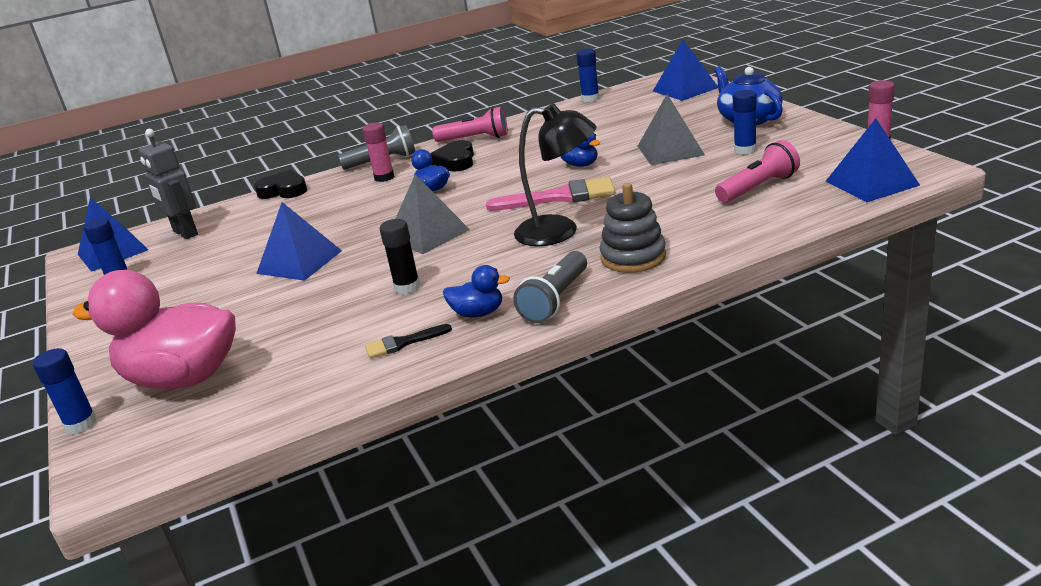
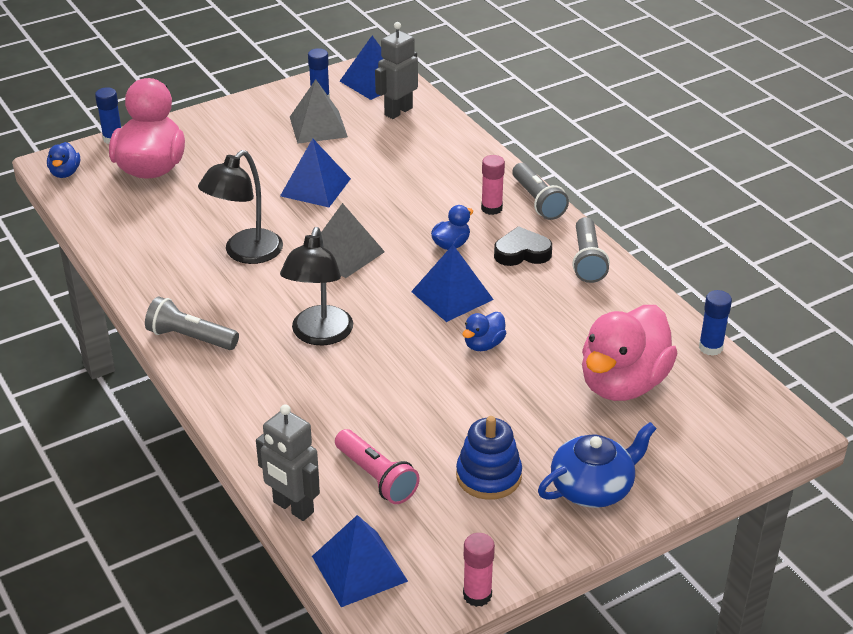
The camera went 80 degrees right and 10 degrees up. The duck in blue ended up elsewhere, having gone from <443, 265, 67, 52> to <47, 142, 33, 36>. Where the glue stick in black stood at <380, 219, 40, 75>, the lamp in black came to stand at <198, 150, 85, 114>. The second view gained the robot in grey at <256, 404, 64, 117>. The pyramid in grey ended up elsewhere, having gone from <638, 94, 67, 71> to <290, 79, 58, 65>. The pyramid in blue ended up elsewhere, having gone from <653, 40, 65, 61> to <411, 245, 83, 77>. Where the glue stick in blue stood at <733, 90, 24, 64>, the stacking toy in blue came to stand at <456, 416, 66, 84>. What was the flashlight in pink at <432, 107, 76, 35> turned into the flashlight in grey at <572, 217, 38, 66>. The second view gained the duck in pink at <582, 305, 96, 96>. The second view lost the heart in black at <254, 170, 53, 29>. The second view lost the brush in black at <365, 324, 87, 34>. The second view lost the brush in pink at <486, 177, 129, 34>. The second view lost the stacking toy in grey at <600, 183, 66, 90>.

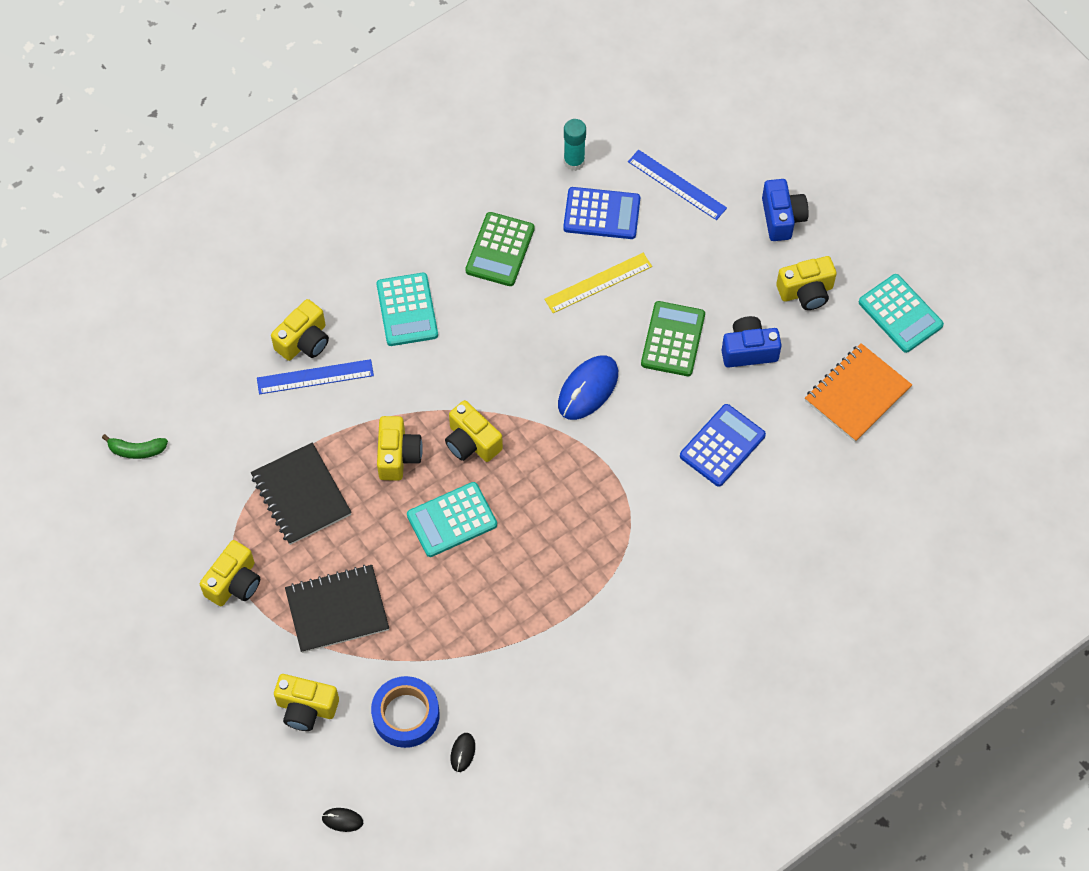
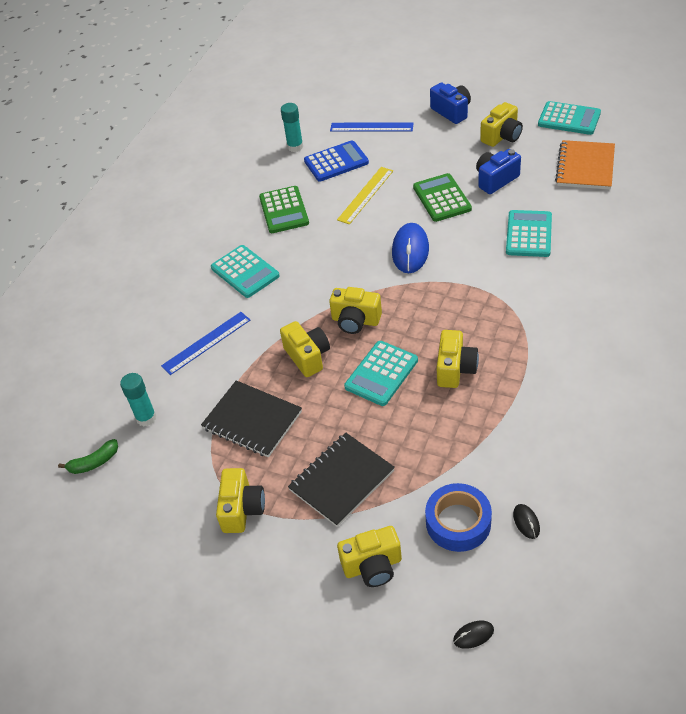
The camera went 25 degrees left and 15 degrees down. The second view gained the glue stick in turquoise at <120, 373, 37, 54>. The camera in yellow ended up elsewhere, having gone from <271, 299, 58, 62> to <437, 330, 42, 58>. What was the calculator in blue at <680, 404, 86, 83> turned into the calculator in turquoise at <506, 210, 46, 47>.

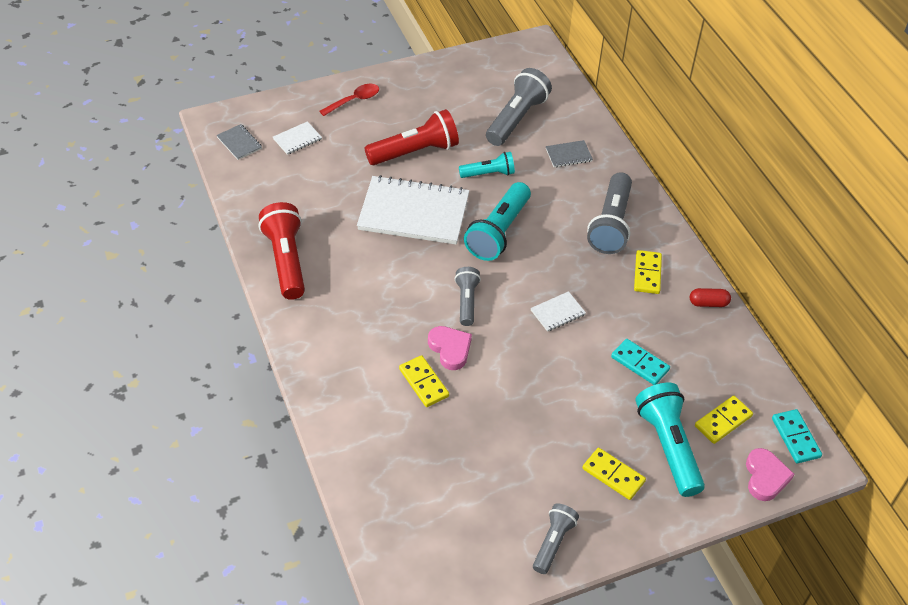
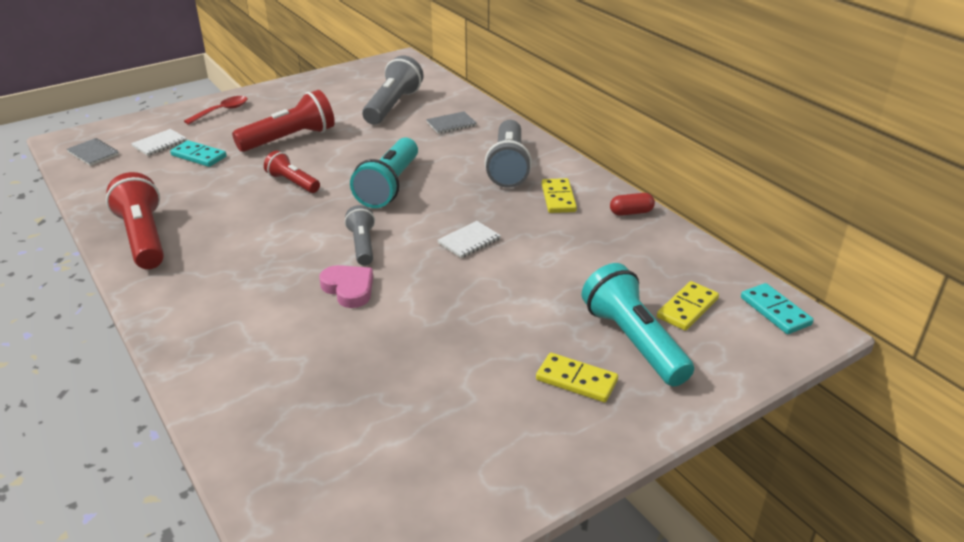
The camera went 10 degrees left and 15 degrees down. The domino in turquoise ended up elsewhere, having gone from <611, 339, 59, 46> to <170, 140, 57, 27>. Where the notebook in white stood at <357, 175, 113, 70>, the flashlight in red came to stand at <264, 151, 56, 42>. The second view lost the domino in yellow at <399, 355, 50, 52>. The second view lost the flashlight in turquoise at <459, 152, 56, 26>. The second view lost the flashlight in grey at <533, 504, 46, 70>. The second view lost the heart in pink at <746, 448, 48, 53>.

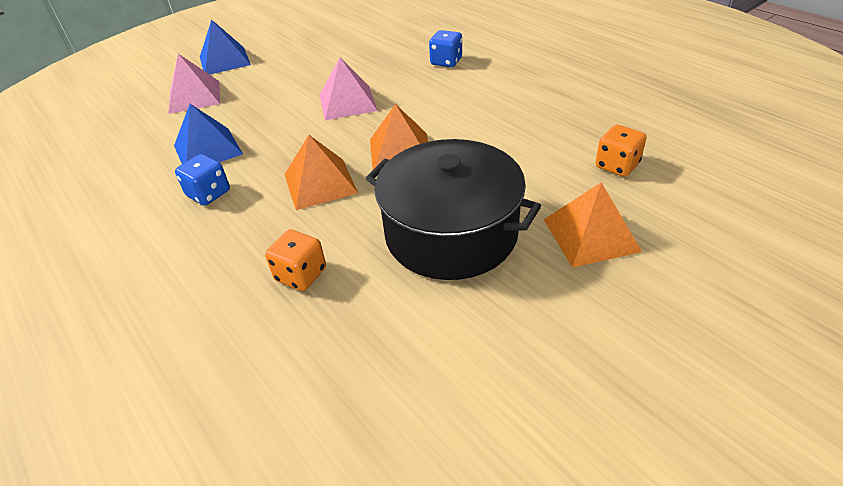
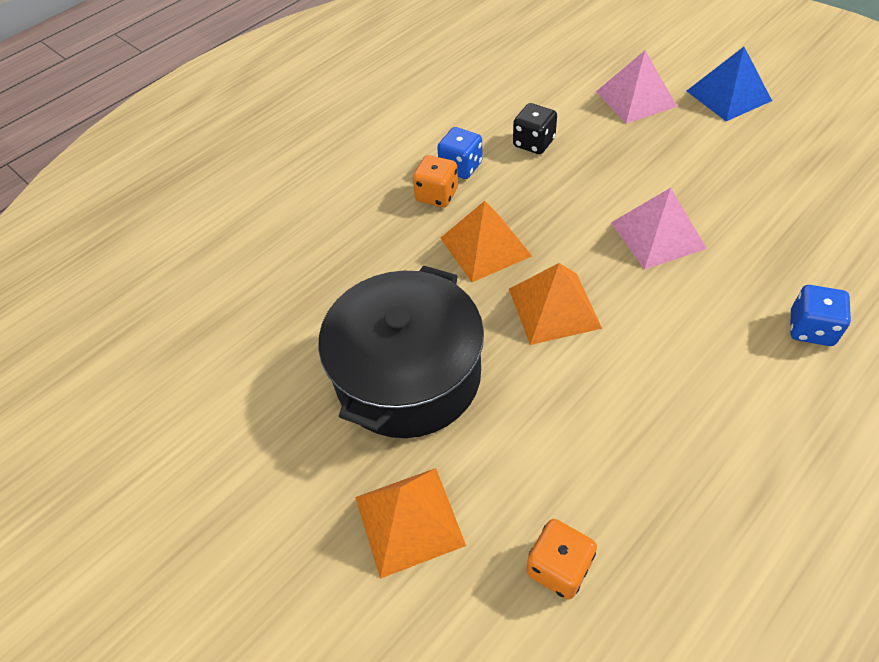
The camera went 85 degrees right and 10 degrees up. The dice in orange ended up elsewhere, having gone from <265, 230, 61, 61> to <413, 155, 45, 52>. Where the pyramid in blue stood at <174, 104, 69, 60>, the dice in black came to stand at <513, 103, 44, 51>.

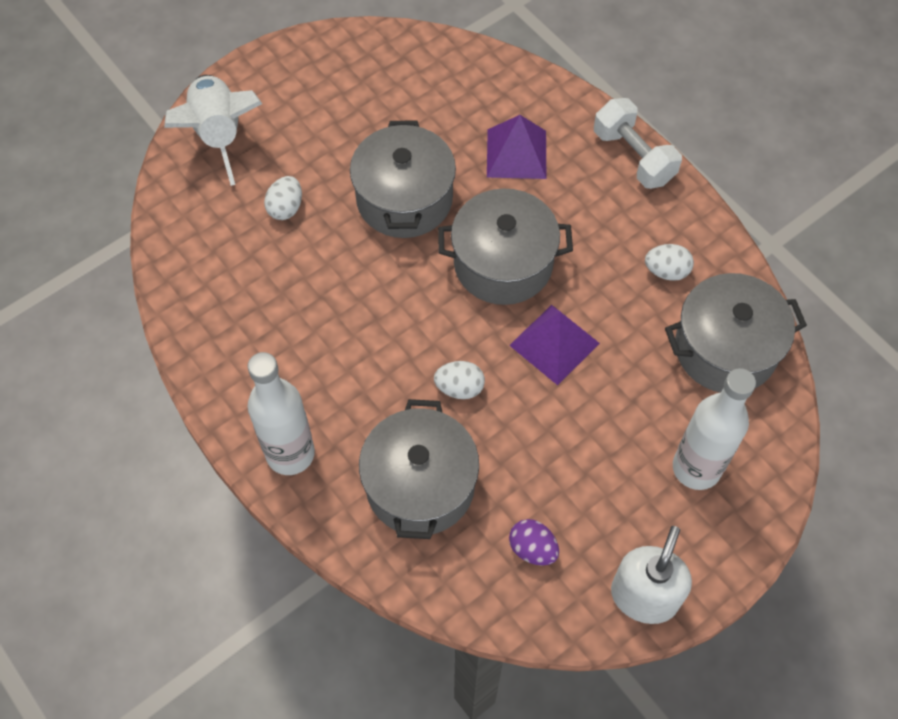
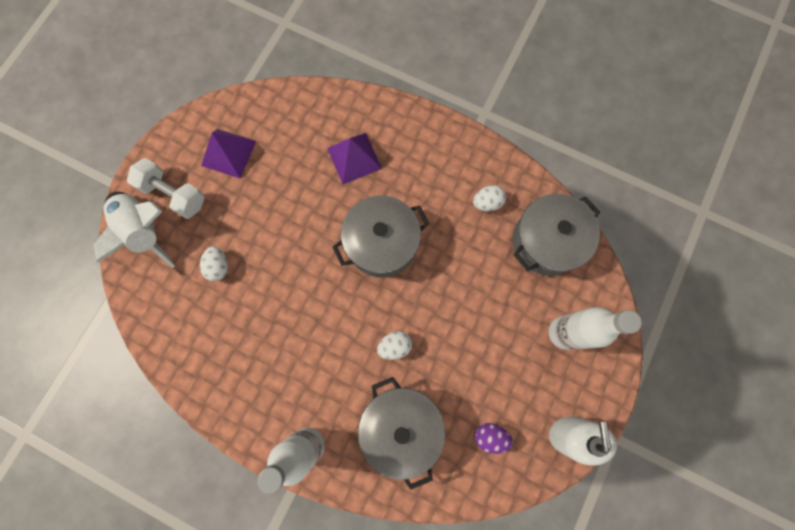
The camera went 25 degrees left and 15 degrees up. The dumbbell in white ended up elsewhere, having gone from <594, 98, 88, 91> to <127, 158, 78, 61>. The pyramid in purple ended up elsewhere, having gone from <509, 305, 91, 80> to <201, 129, 55, 49>. The second view lost the pot in grey at <350, 121, 106, 117>.

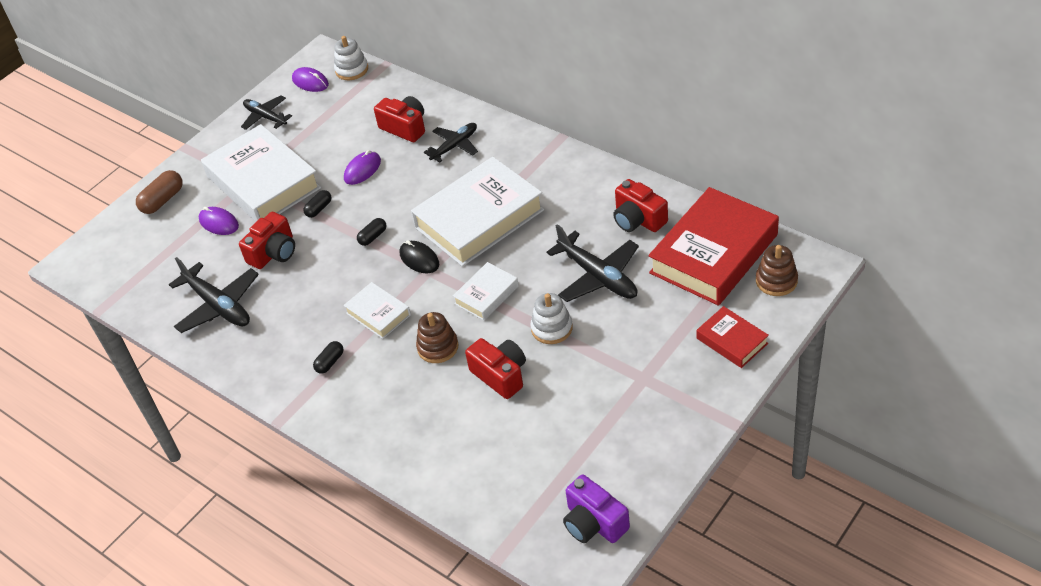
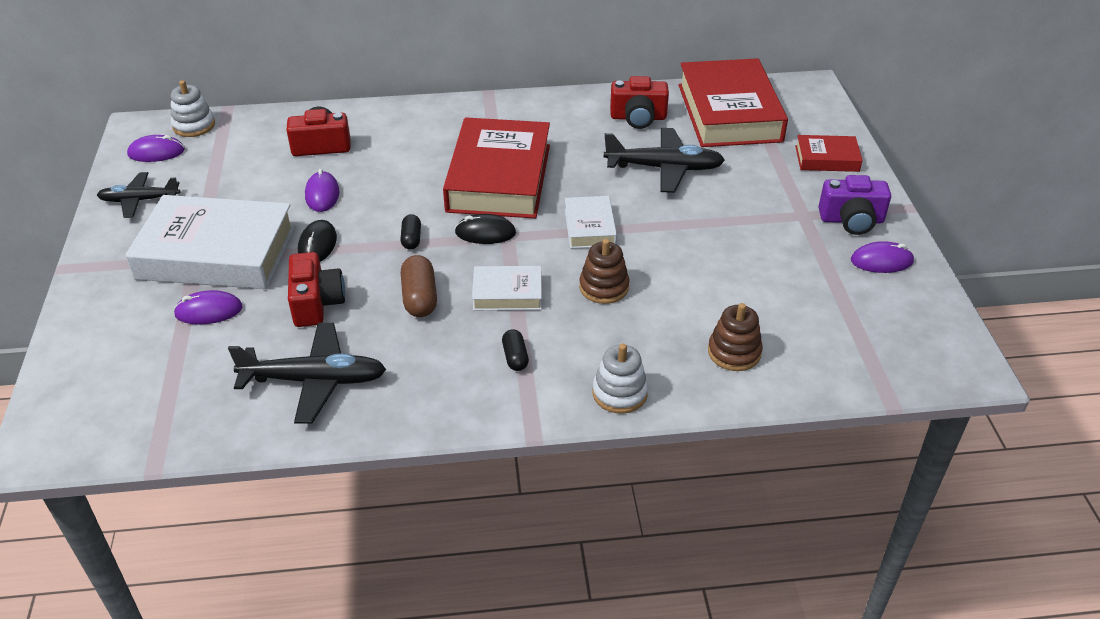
The camera went 50 degrees left and 5 degrees down. Where the capsule in black stood at <303, 190, 28, 28>, the mouse in black came to stand at <298, 220, 39, 42>. The capsule in brown ended up elsewhere, having gone from <136, 170, 47, 44> to <401, 255, 36, 62>. What was the book in white at <411, 157, 133, 110> turned into the book in red at <443, 117, 107, 101>. The stacking toy in white ended up elsewhere, having gone from <530, 293, 43, 51> to <592, 344, 56, 70>. The stacking toy in brown ended up elsewhere, having gone from <756, 245, 42, 51> to <708, 303, 55, 68>. The camera in purple ended up elsewhere, having gone from <563, 474, 67, 69> to <818, 175, 73, 60>. The second view gained the mouse in purple at <851, 241, 63, 32>. The second view lost the plane in black at <424, 123, 54, 40>. The second view lost the camera in red at <465, 338, 61, 61>.

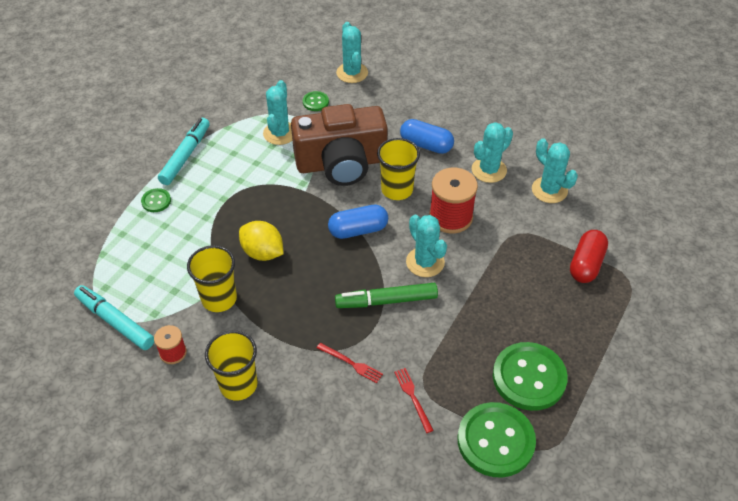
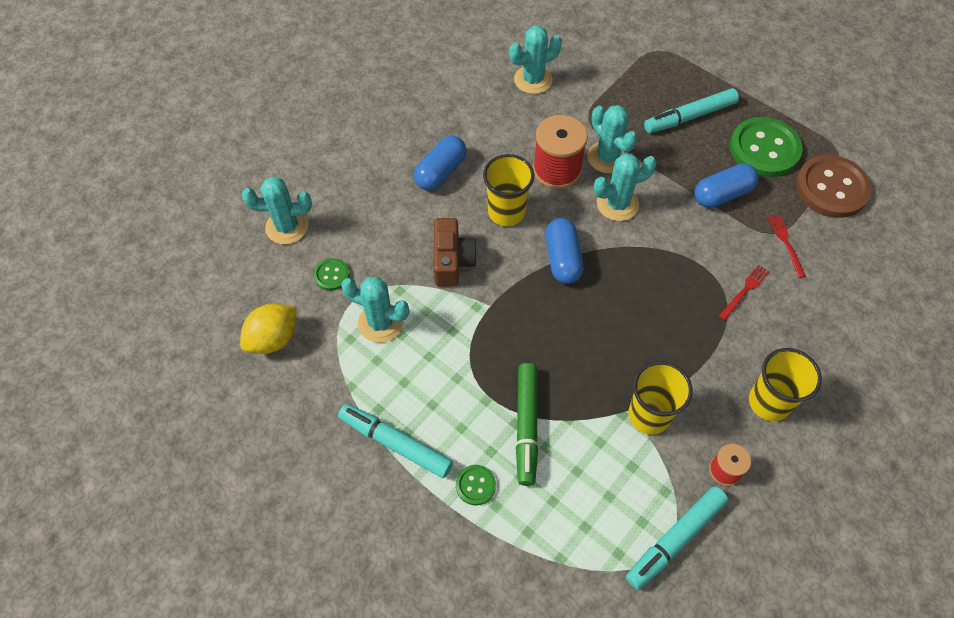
The camera went 80 degrees left and 10 degrees up. The lemon in yellow ended up elsewhere, having gone from <239, 221, 44, 40> to <240, 304, 57, 50>. The size of the camera in brown at <291, 104, 97, 82> changed by a factor of 0.54. The marker in green ended up elsewhere, having gone from <335, 283, 103, 25> to <516, 363, 22, 123>. The cactus in turquoise ended up elsewhere, having gone from <472, 122, 41, 61> to <587, 105, 51, 68>. The second view gained the marker in turquoise at <644, 88, 95, 45>. The second view gained the capsule in blue at <694, 163, 65, 45>. The fork in red at <394, 368, 40, 65> ended up facing another way, 90 degrees clockwise from before. What was the button in green at <458, 402, 78, 76> turned into the button in brown at <796, 155, 76, 63>. The second view lost the capsule in red at <570, 230, 38, 53>.

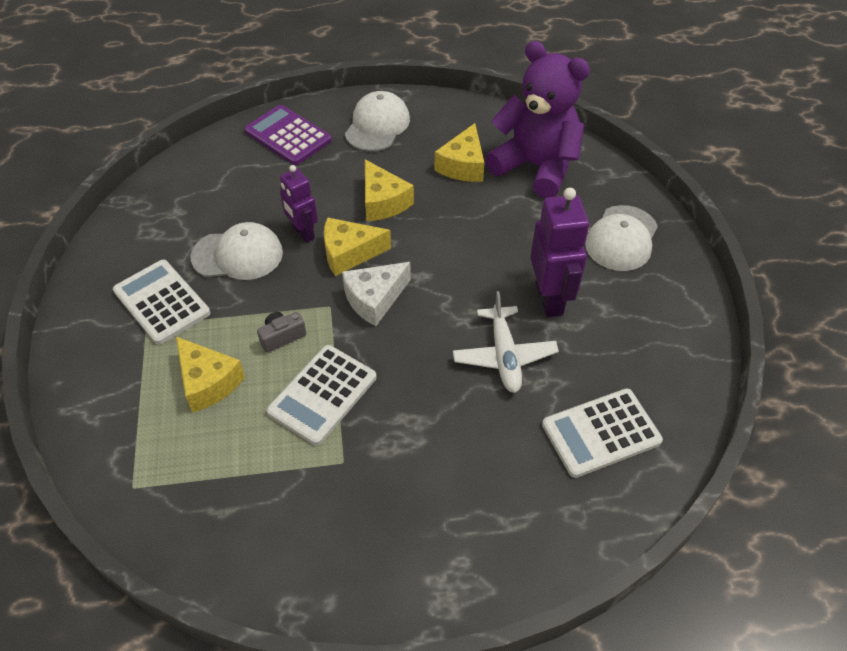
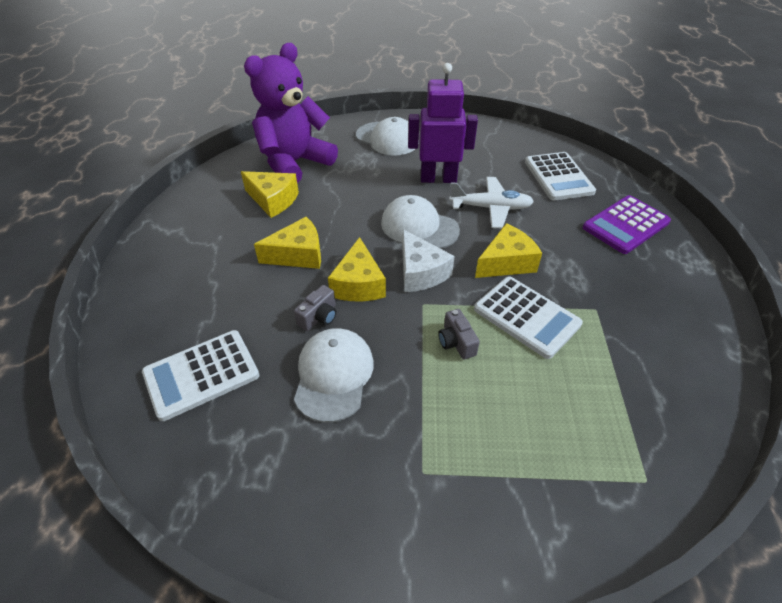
The camera went 80 degrees left and 5 degrees down. The calculator in white ended up elsewhere, having gone from <113, 260, 97, 85> to <142, 330, 117, 91>. Where the robot in purple stood at <280, 165, 38, 78>, the camera in grey came to stand at <294, 285, 42, 46>. The cap in white ended up elsewhere, having gone from <345, 91, 65, 60> to <381, 195, 79, 54>. The cheese in yellow ended up elsewhere, having gone from <176, 337, 69, 76> to <475, 223, 67, 55>. The calculator in purple ended up elsewhere, having gone from <244, 105, 88, 60> to <583, 195, 88, 59>.

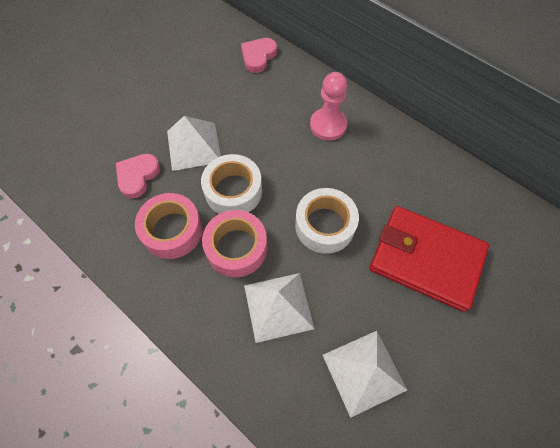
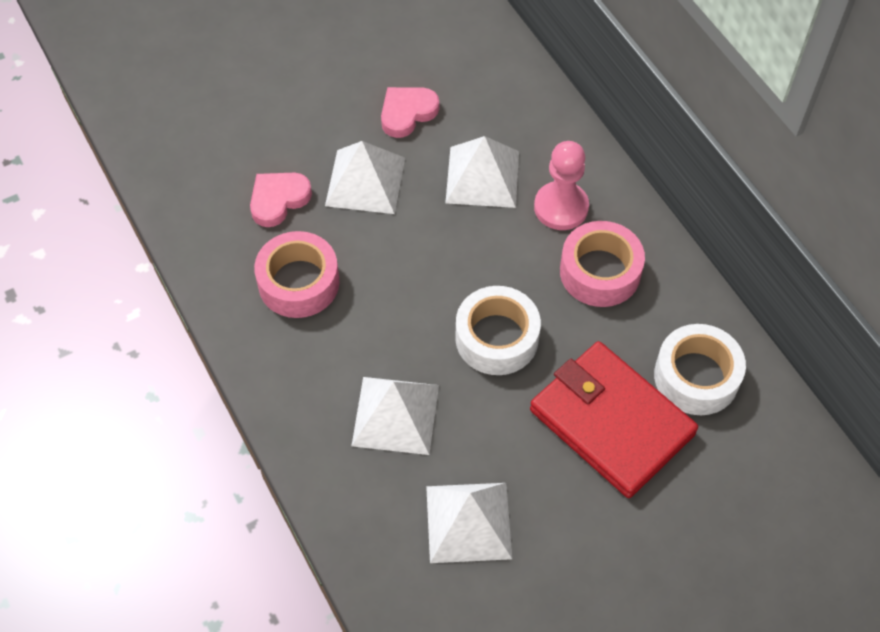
The camera went 20 degrees right and 5 degrees down. The heart in pink ended up elsewhere, having gone from <241, 38, 36, 35> to <381, 87, 58, 51>. The second view gained the pyramid in white at <445, 136, 74, 72>. The tape in pink ended up elsewhere, having gone from <202, 210, 65, 68> to <560, 221, 85, 86>. The tape in white ended up elsewhere, having gone from <201, 154, 61, 60> to <654, 324, 92, 91>.

